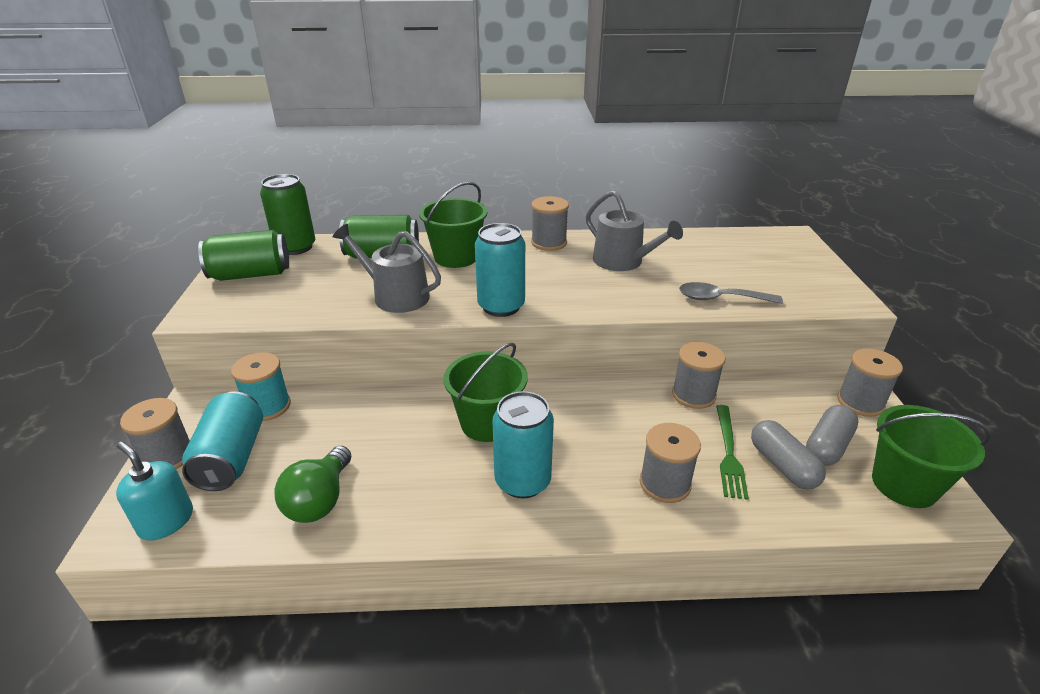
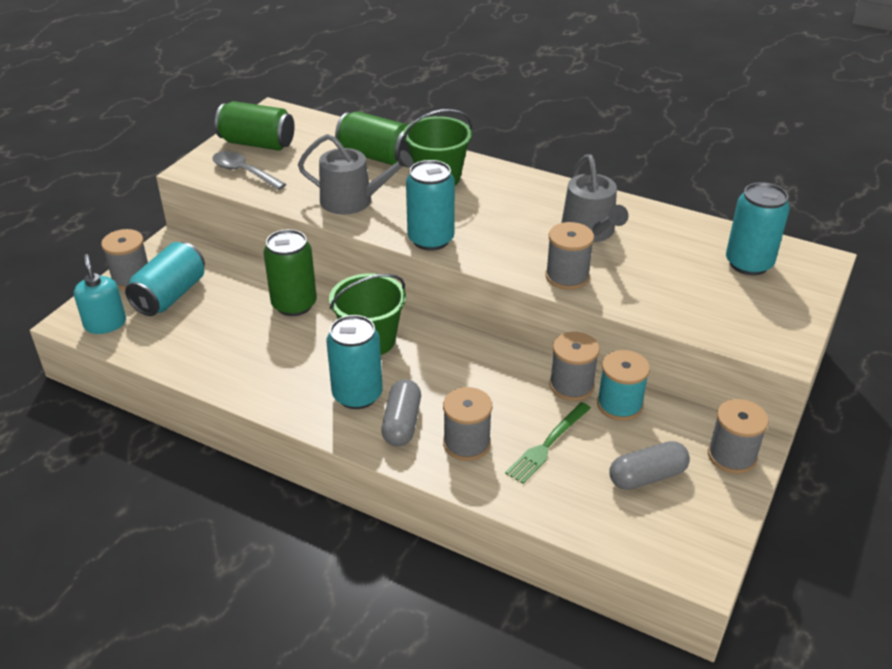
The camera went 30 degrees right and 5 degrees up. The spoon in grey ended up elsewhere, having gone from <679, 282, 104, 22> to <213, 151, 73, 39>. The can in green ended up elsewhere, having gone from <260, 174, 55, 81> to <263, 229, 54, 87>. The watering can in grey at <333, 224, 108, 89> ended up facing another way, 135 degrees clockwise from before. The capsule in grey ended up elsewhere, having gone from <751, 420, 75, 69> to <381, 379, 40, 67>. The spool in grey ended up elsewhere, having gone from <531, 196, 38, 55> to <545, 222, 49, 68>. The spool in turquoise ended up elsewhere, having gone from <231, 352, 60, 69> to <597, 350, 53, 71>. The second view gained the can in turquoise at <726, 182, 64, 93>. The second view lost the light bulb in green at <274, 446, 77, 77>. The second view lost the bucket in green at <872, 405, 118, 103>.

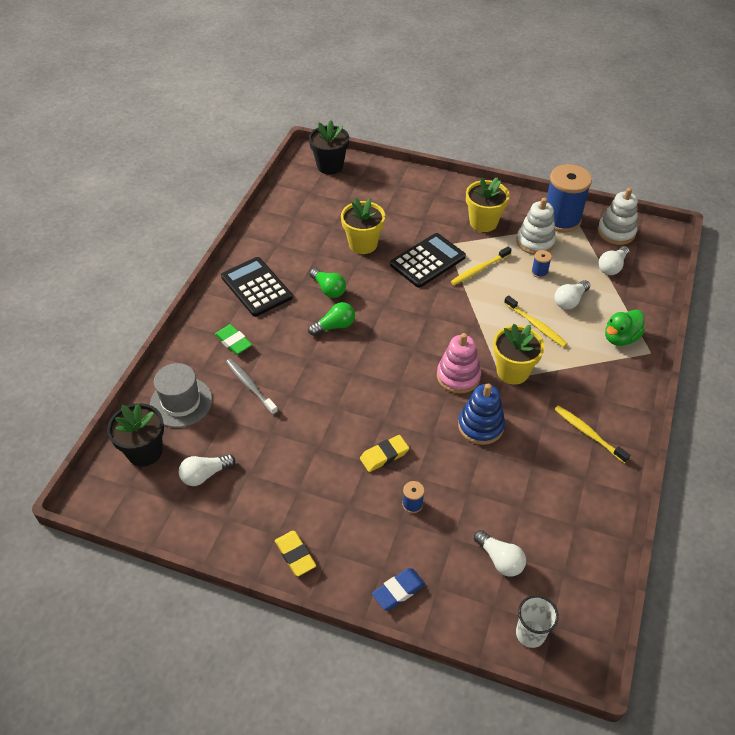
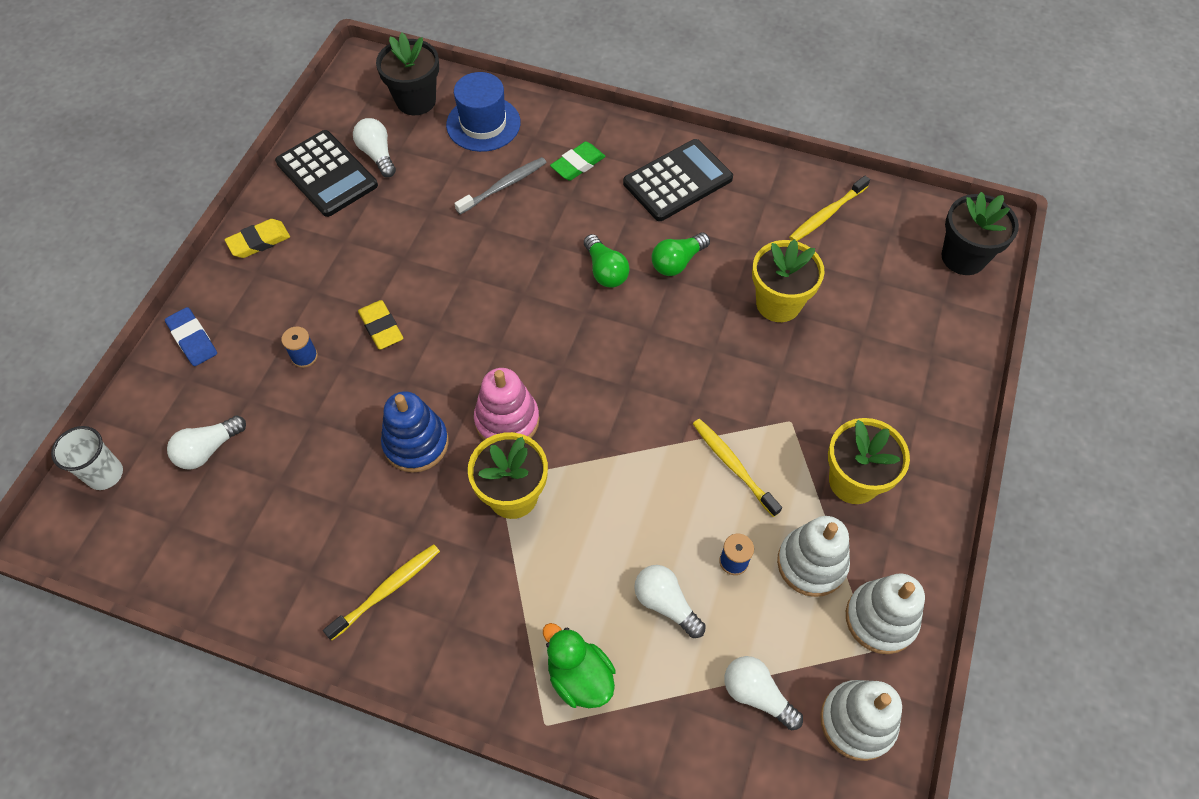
The camera went 90 degrees right and 10 degrees up. The calculator in black ended up elsewhere, having gone from <390, 233, 76, 55> to <275, 130, 103, 87>. What was the hat in grey at <150, 363, 62, 65> turned into the hat in blue at <446, 72, 75, 80>. The toothbrush in yellow ended up elsewhere, having gone from <504, 295, 64, 52> to <789, 176, 81, 65>. Where the spool in blue stood at <547, 164, 45, 68>, the stacking toy in white came to stand at <846, 574, 79, 80>.

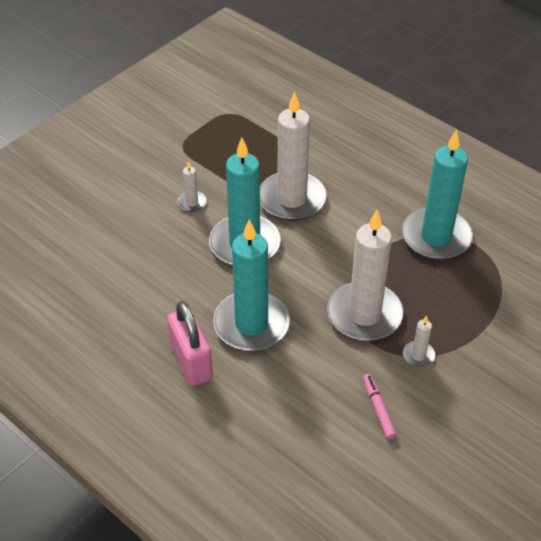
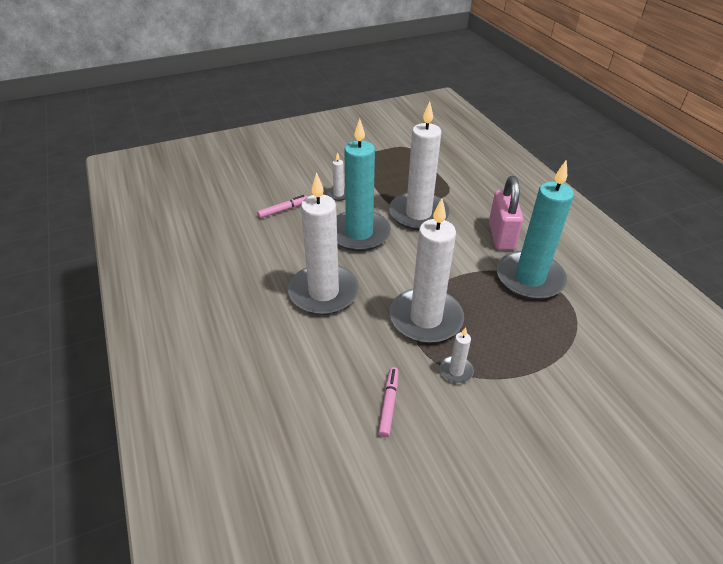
The camera went 25 degrees right and 5 degrees down. The second view gained the marker in pink at <257, 195, 51, 23>. What was the candle in turquoise at <213, 219, 77, 132> turned into the candle in white at <288, 172, 71, 143>. The padlock in pink ended up elsewhere, having gone from <167, 301, 46, 85> to <489, 176, 34, 74>.

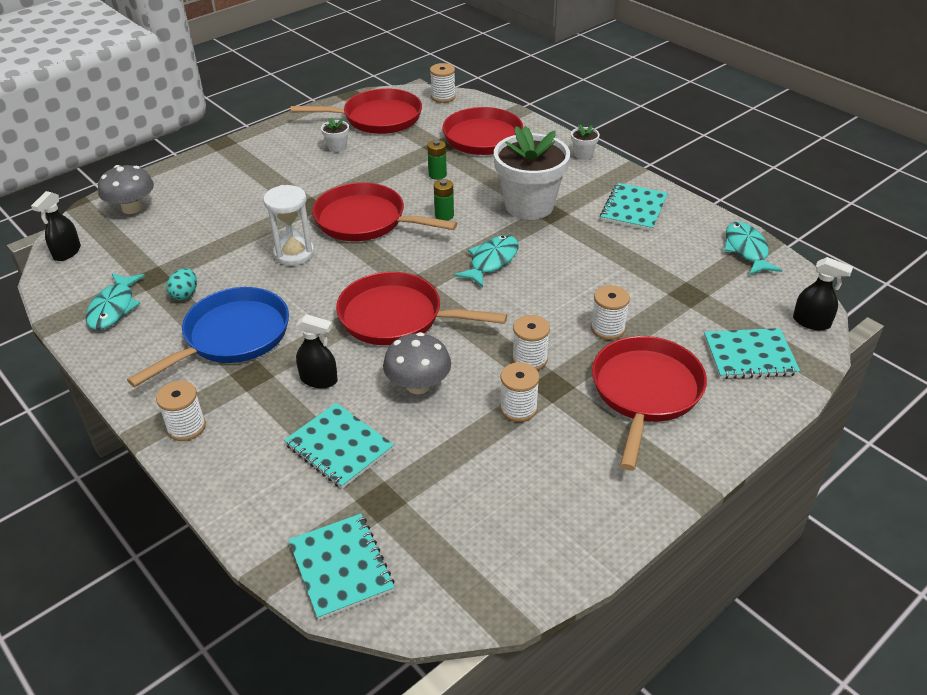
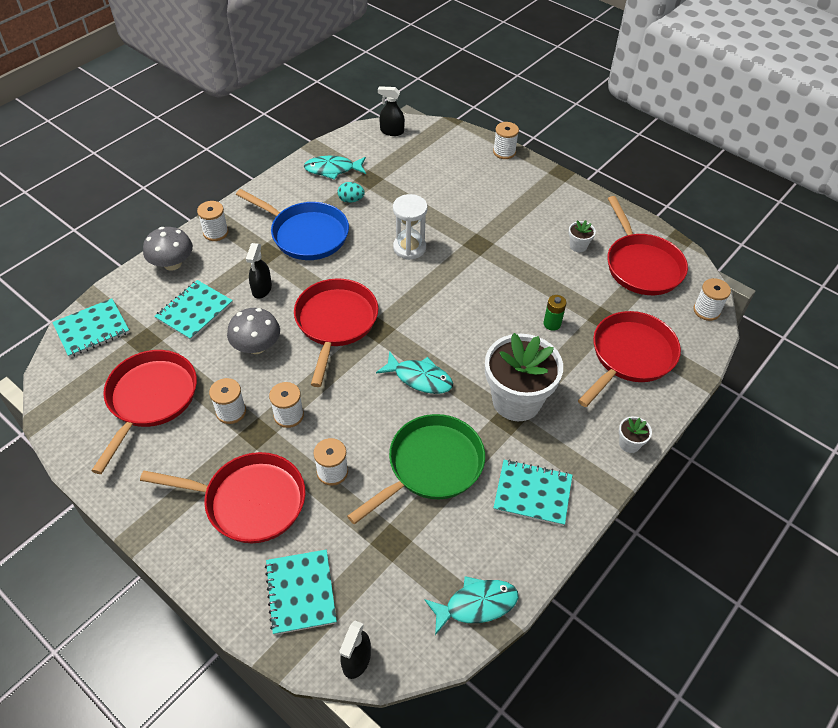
The camera went 80 degrees right and 10 degrees up. The pan in red ended up elsewhere, having gone from <312, 182, 145, 59> to <91, 350, 106, 124>. The mushroom in grey ended up elsewhere, having gone from <98, 165, 56, 49> to <143, 227, 50, 44>. The second view gained the pan in green at <347, 414, 138, 110>. The second view gained the spool in white at <493, 122, 26, 37>. The second view lost the battery in green at <434, 179, 20, 42>.

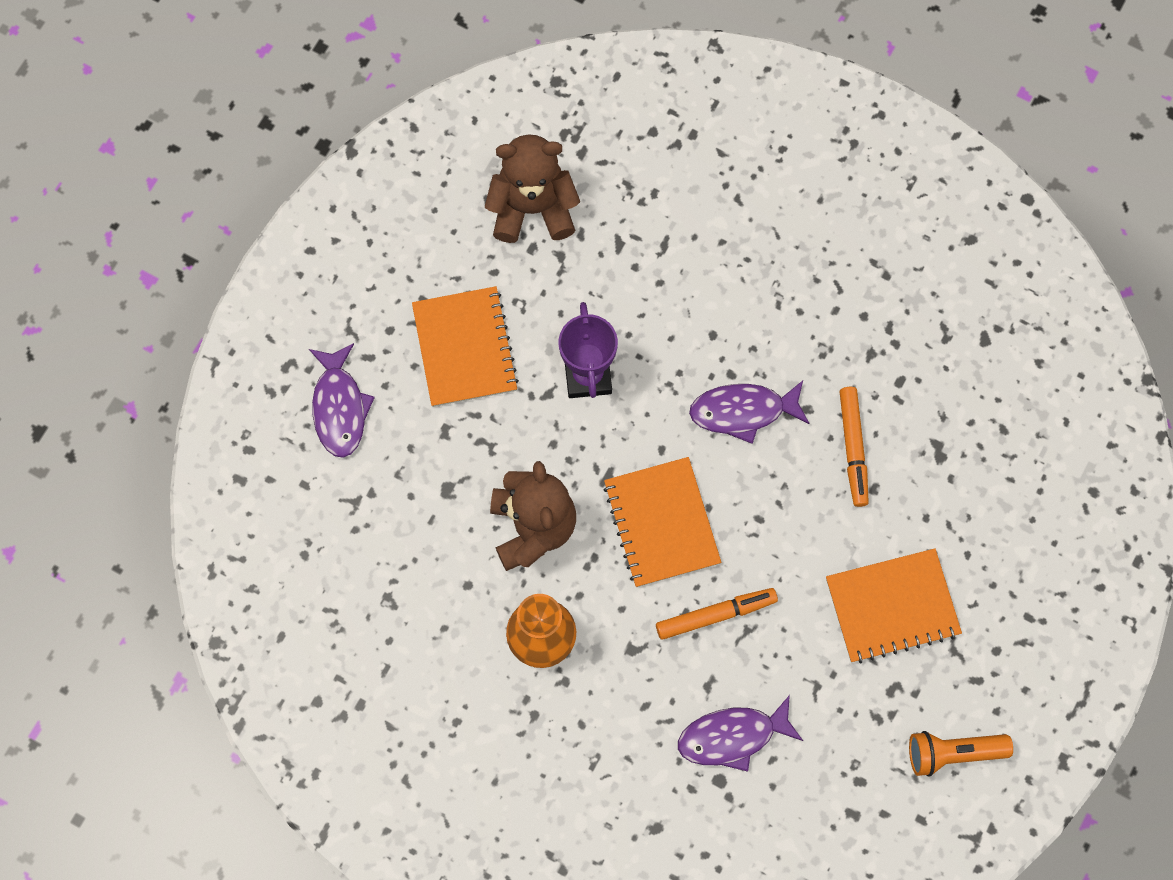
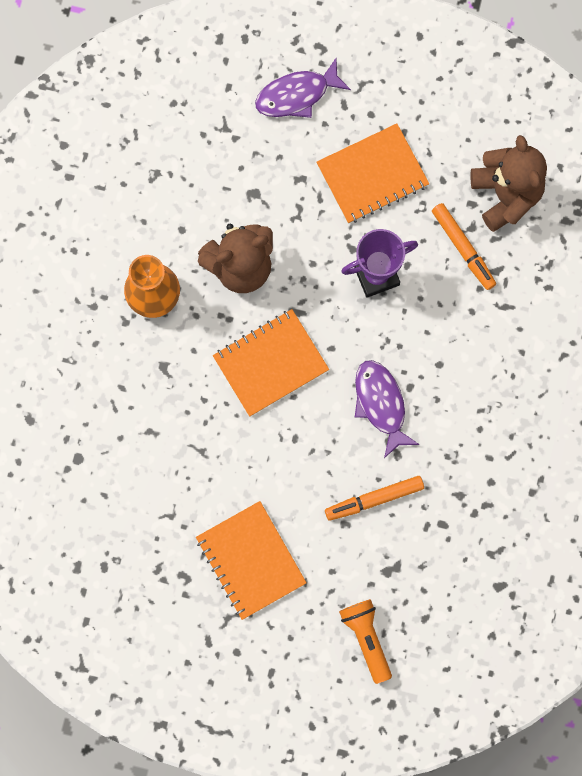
The camera went 75 degrees right and 5 degrees up. The flashlight in orange ended up elsewhere, having gone from <909, 731, 104, 46> to <339, 599, 53, 85>. The marker in orange ended up elsewhere, having gone from <656, 588, 122, 52> to <432, 203, 64, 87>. The second view lost the fish in purple at <678, 695, 125, 77>.

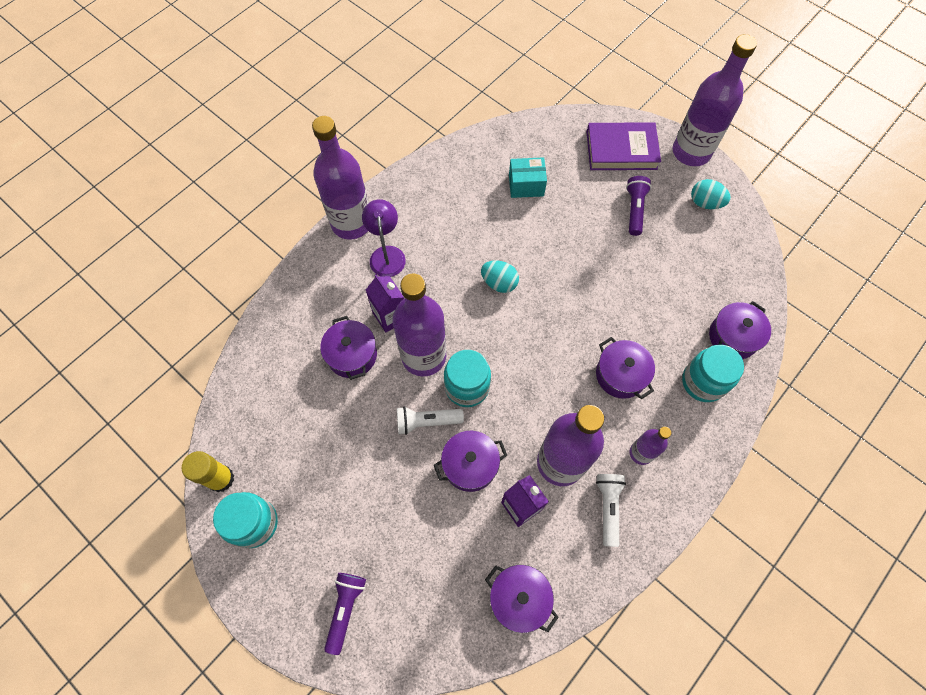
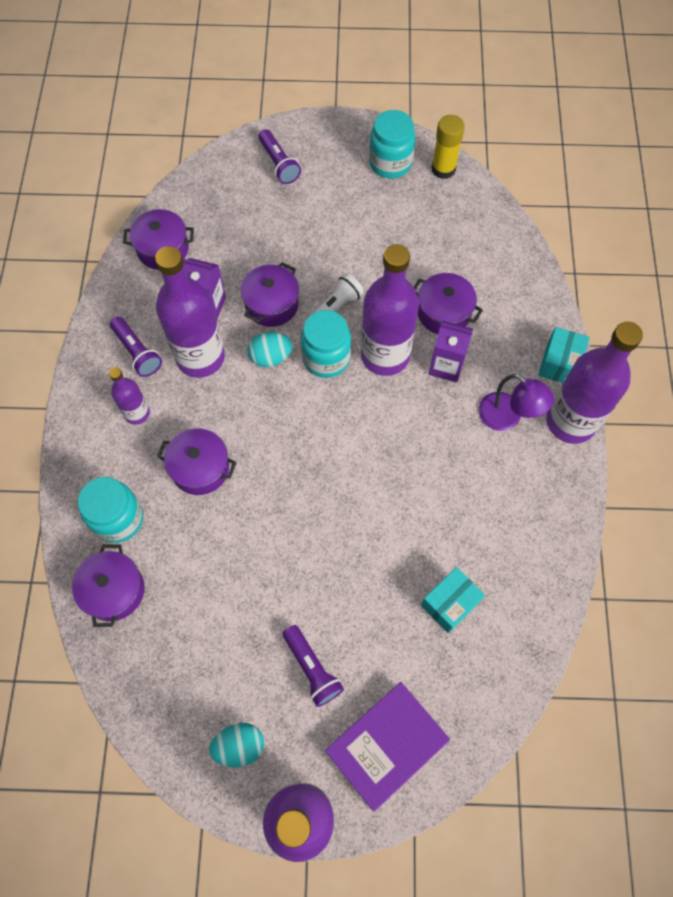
The camera went 140 degrees right and 0 degrees up. What was the flashlight in white at <596, 474, 30, 73> turned into the flashlight in purple at <110, 317, 52, 60>. The egg in turquoise ended up elsewhere, having gone from <481, 260, 38, 33> to <247, 332, 46, 35>. The second view gained the box in turquoise at <538, 327, 52, 56>.

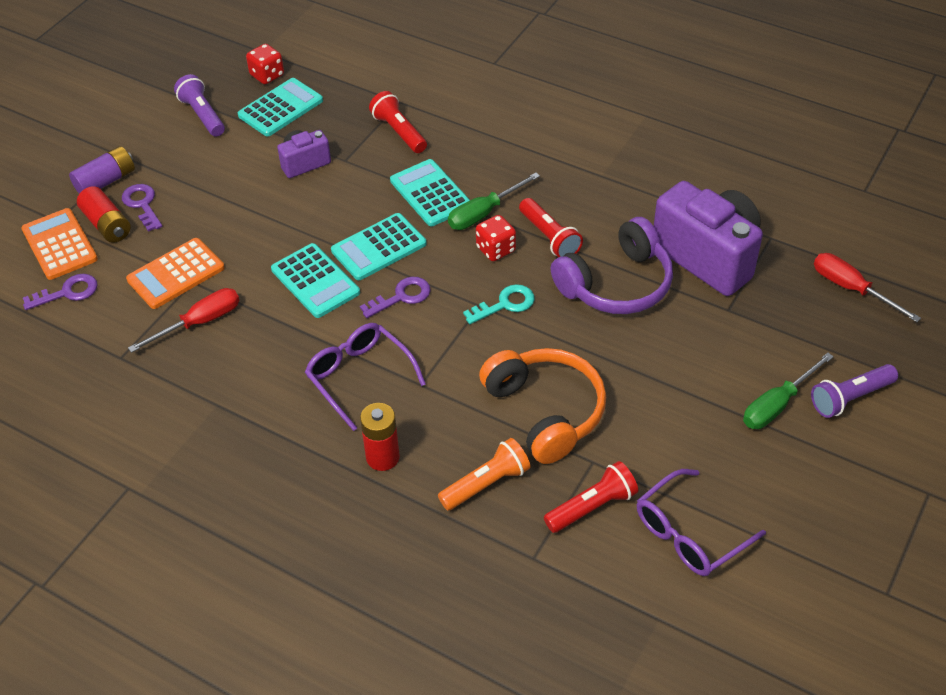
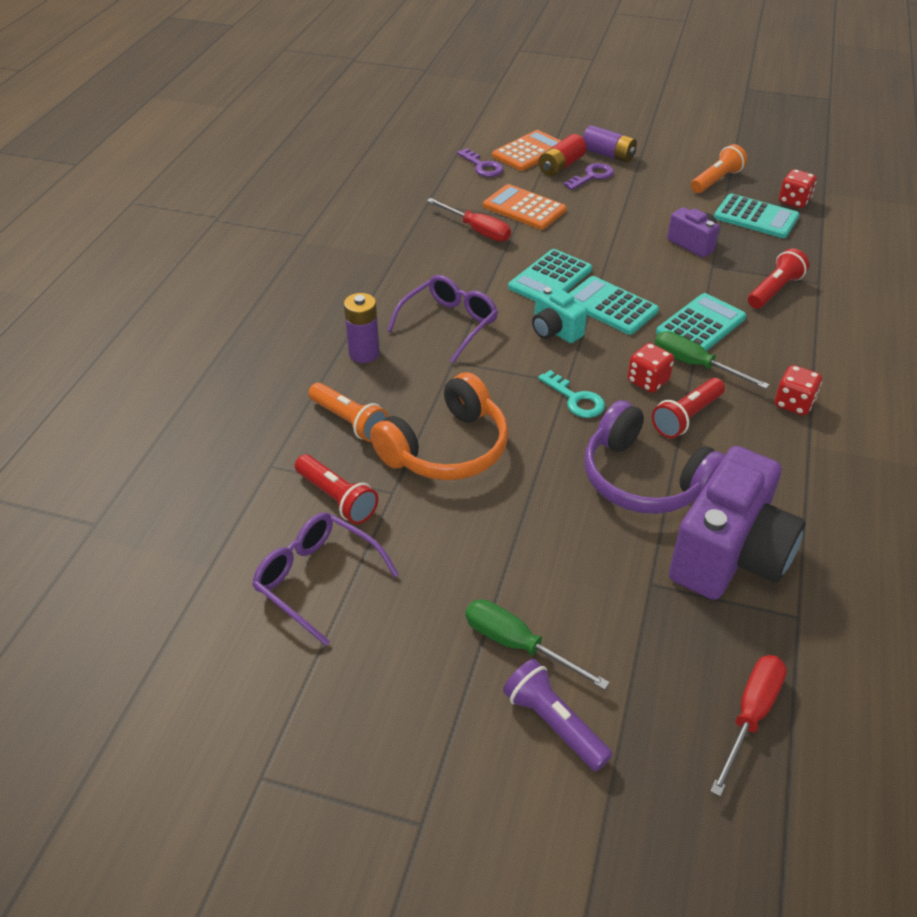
The camera went 75 degrees right and 5 degrees down. What was the battery in red at <360, 403, 40, 68> turned into the battery in purple at <344, 293, 36, 70>. Where the key in purple stood at <360, 277, 71, 41>, the camera in turquoise came to stand at <532, 287, 55, 56>. What was the flashlight in purple at <174, 74, 51, 62> turned into the flashlight in orange at <691, 144, 56, 49>. The second view gained the dice in red at <774, 365, 48, 51>.

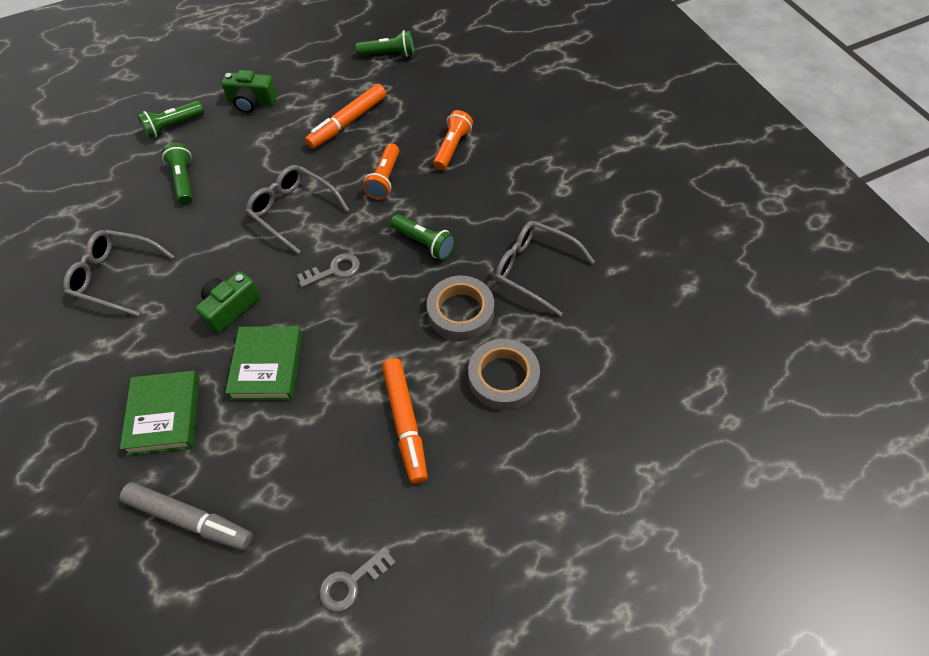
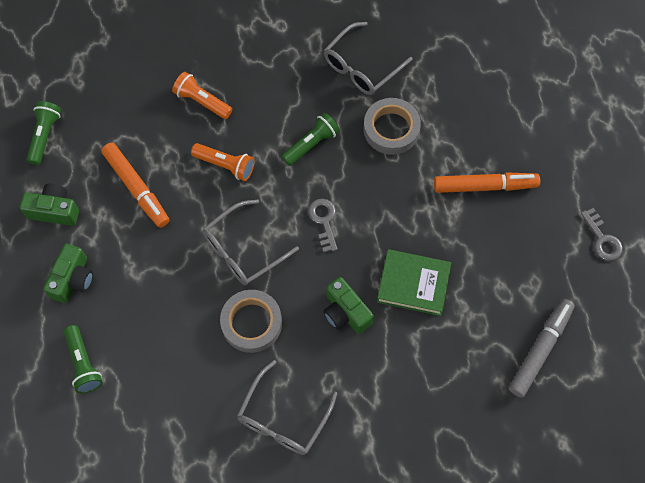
The camera went 80 degrees left and 10 degrees up. The second view gained the camera in green at <20, 183, 59, 43>. The tape in grey ended up elsewhere, having gone from <468, 339, 72, 71> to <220, 290, 62, 63>. The second view lost the book in green at <120, 371, 80, 84>. The second view lost the flashlight in green at <162, 143, 31, 61>.

